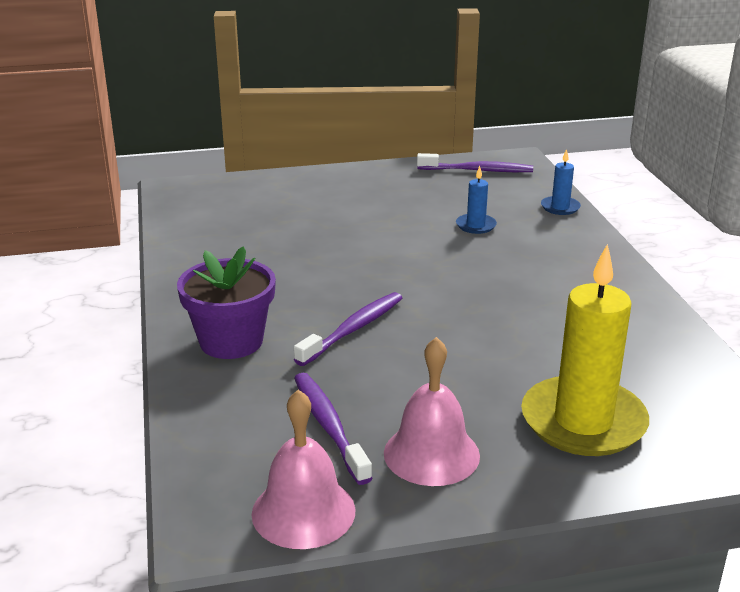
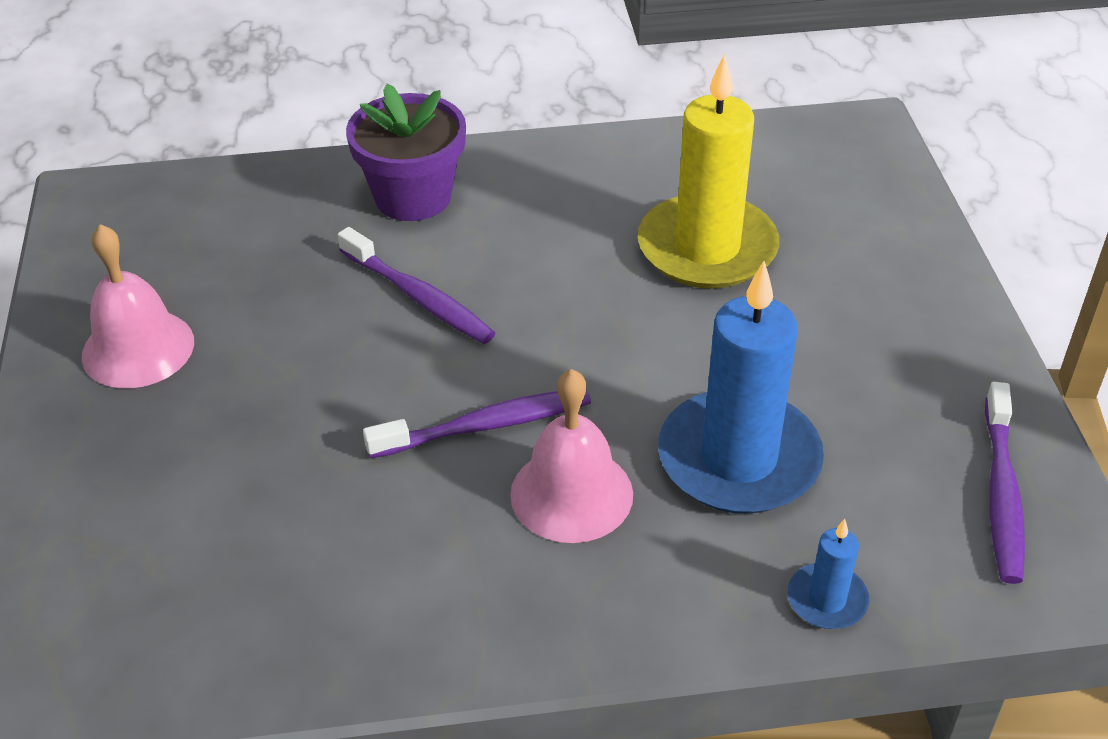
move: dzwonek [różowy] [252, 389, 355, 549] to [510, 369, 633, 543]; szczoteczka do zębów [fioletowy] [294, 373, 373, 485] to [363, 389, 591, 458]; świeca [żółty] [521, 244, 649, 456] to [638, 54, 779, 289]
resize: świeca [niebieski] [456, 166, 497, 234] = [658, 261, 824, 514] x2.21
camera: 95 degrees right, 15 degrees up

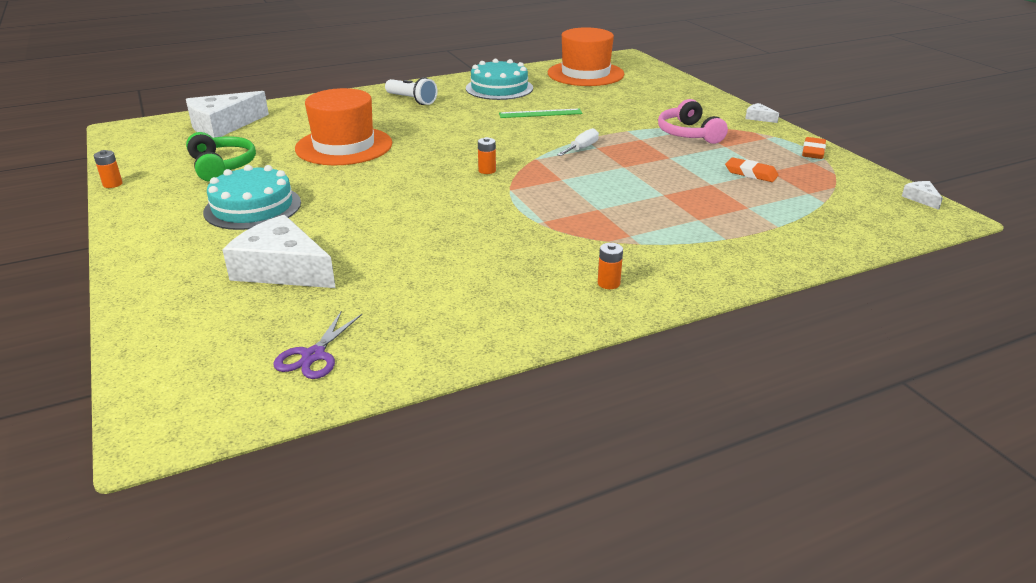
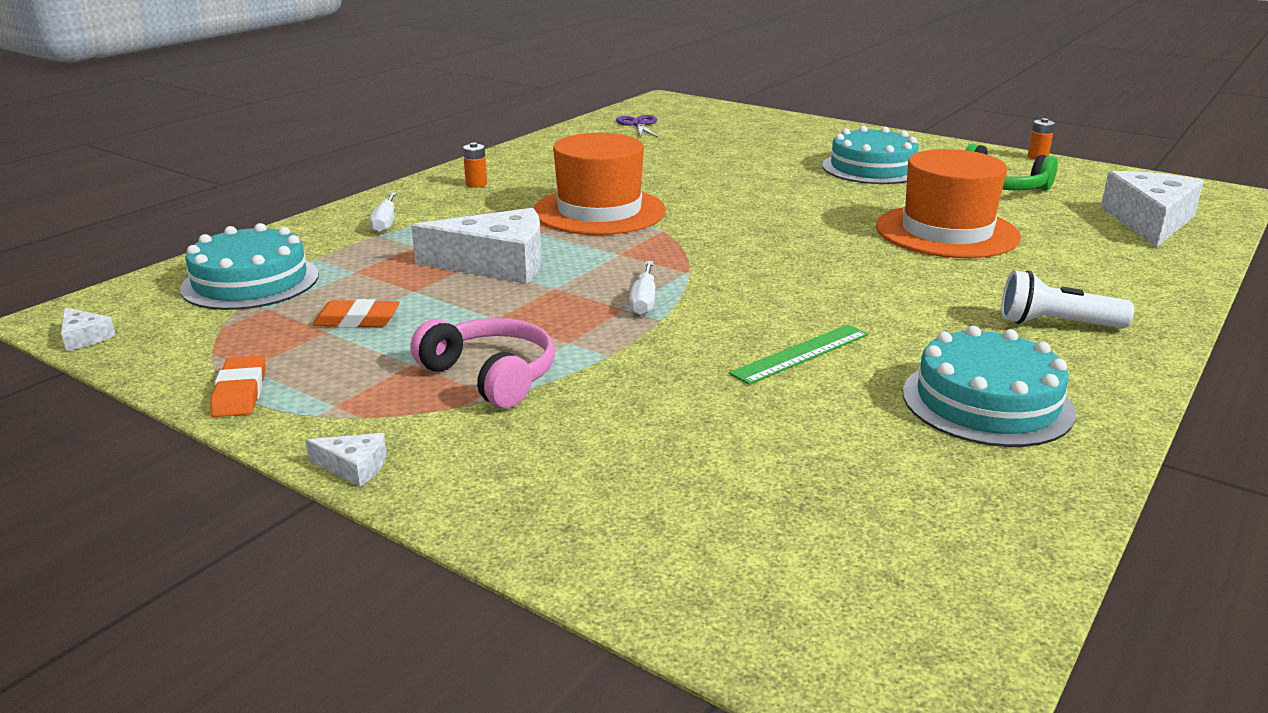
delete: bateria [pomarańczowy] [478, 137, 496, 174]
insert: tort [turkusowy] [180, 223, 319, 310]; śrubokręt [biały] [370, 193, 396, 233]
move: ser [biały] [222, 215, 336, 288] to [411, 208, 542, 284]; kapelusz [pomarańczowy] [548, 27, 624, 86] to [534, 133, 666, 235]
camera: 150 degrees right, 5 degrees down

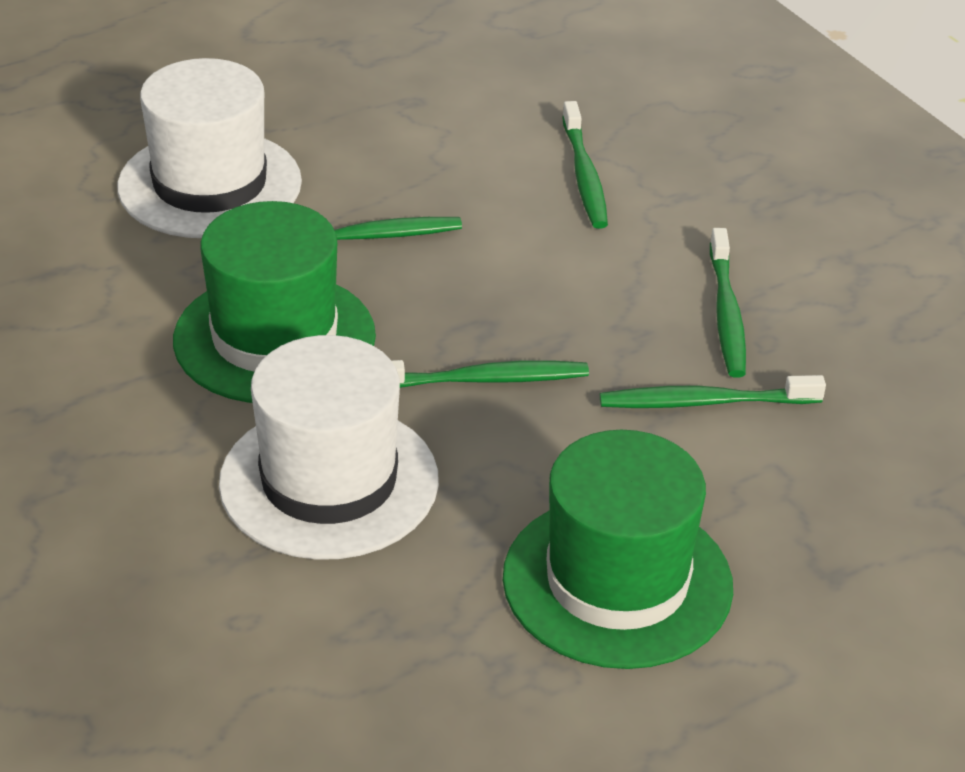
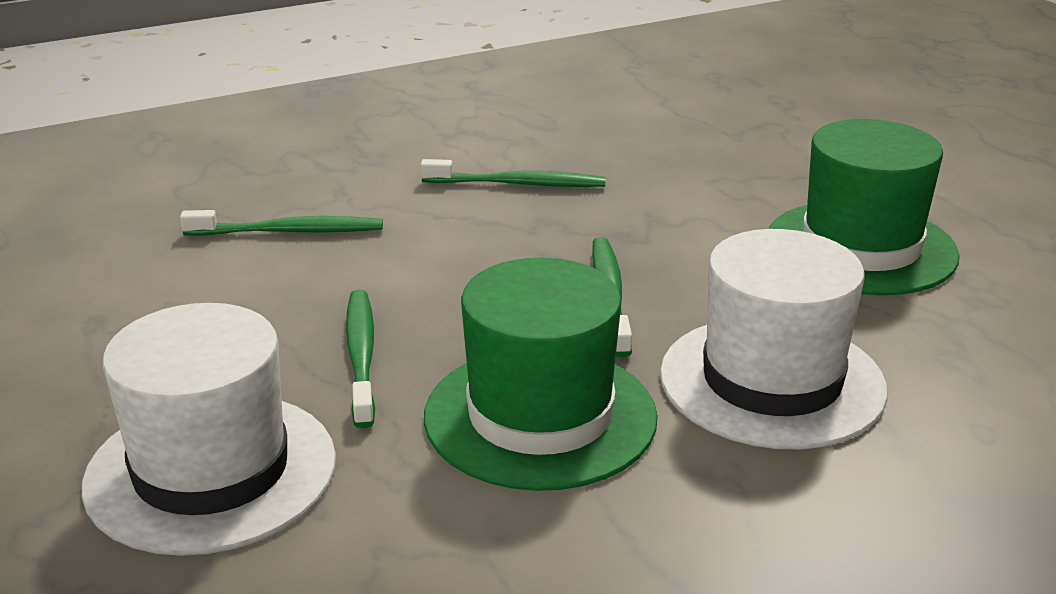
delete: szczoteczka do zębów [zielony] [600, 375, 826, 408]
camera: 85 degrees left, 10 degrees down

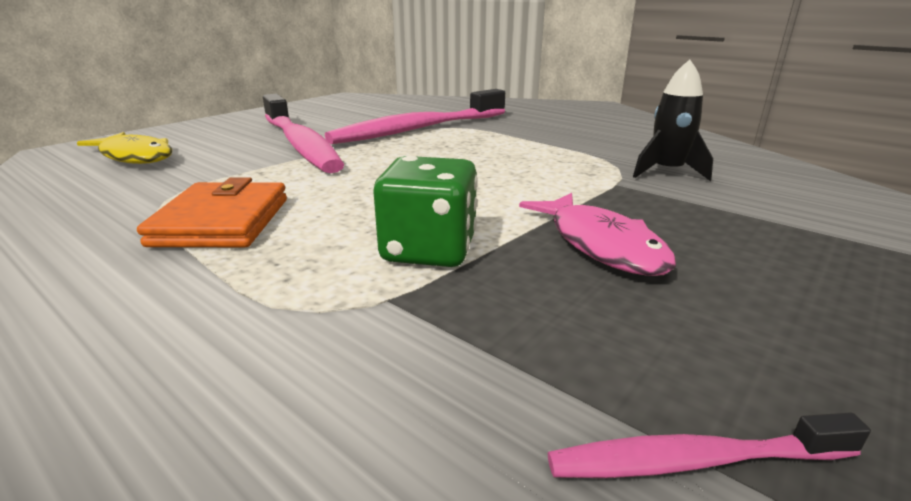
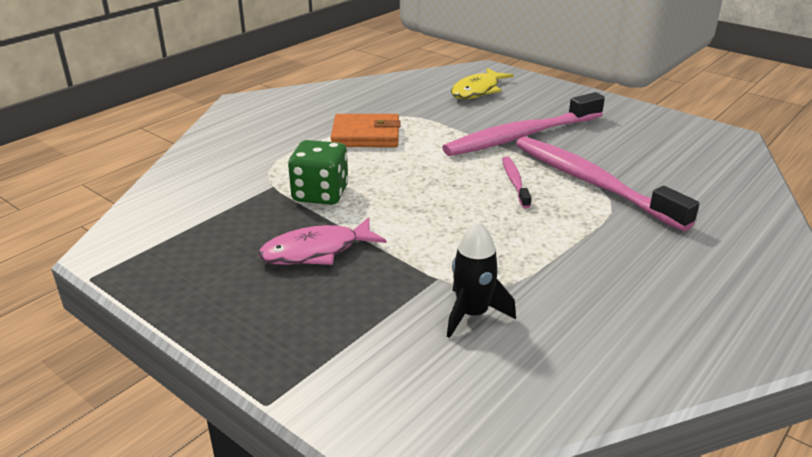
move: szczoteczka do zębów [różowy] [548, 412, 871, 478] to [502, 156, 531, 208]
camera: 90 degrees right, 5 degrees up

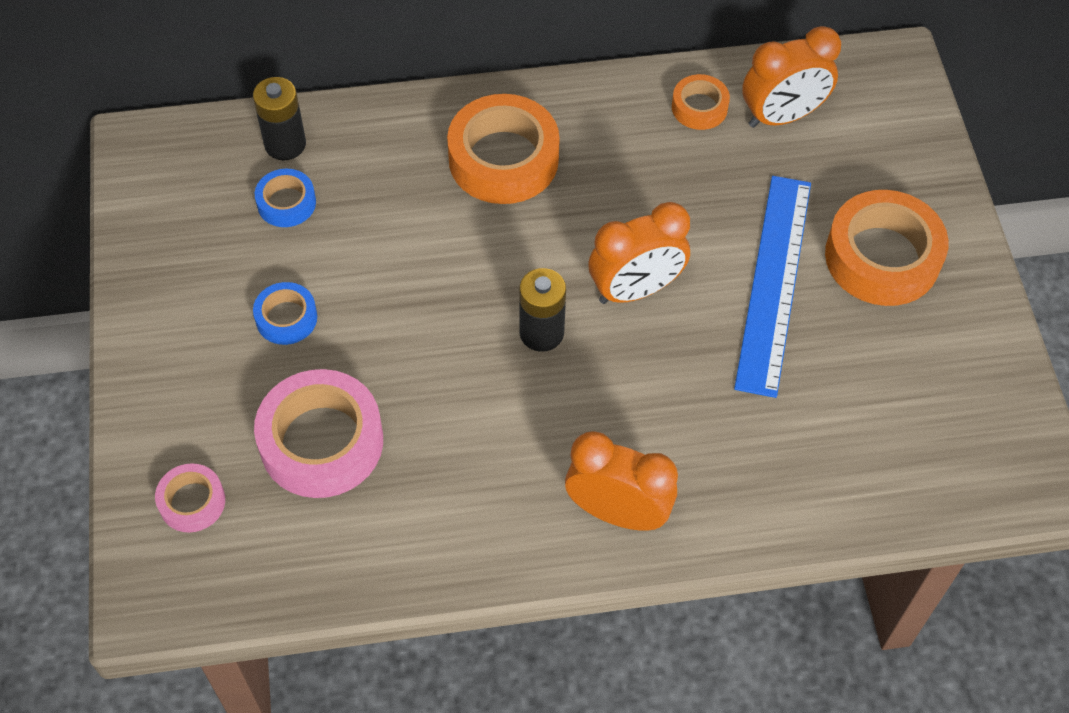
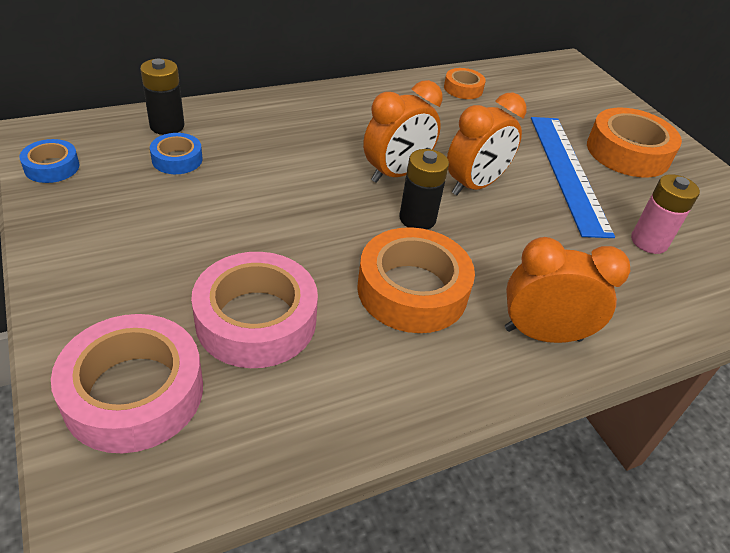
insert: bateria [różowy] [631, 174, 700, 254]
move: taśma klejąca [niebieski] [253, 282, 317, 345] to [19, 139, 79, 183]; taśma klejąca [pomarańczowy] [447, 94, 560, 204] to [357, 227, 475, 333]; budzik [pomarańczowy] [742, 26, 841, 128] to [363, 80, 443, 183]
resize: taśma klejąca [różowy] [155, 463, 225, 533] = [51, 314, 203, 453] x1.92
camera: 20 degrees left, 15 degrees down

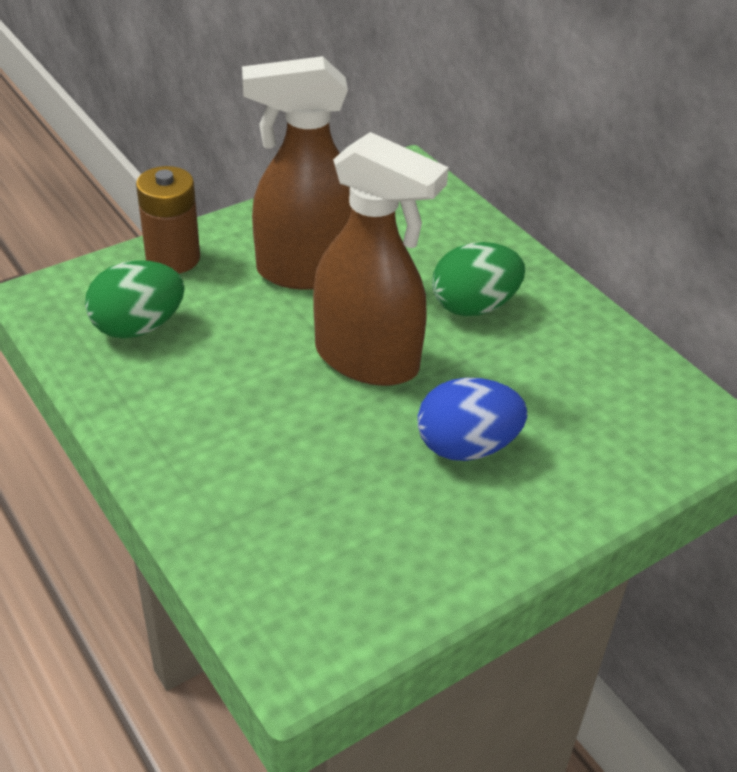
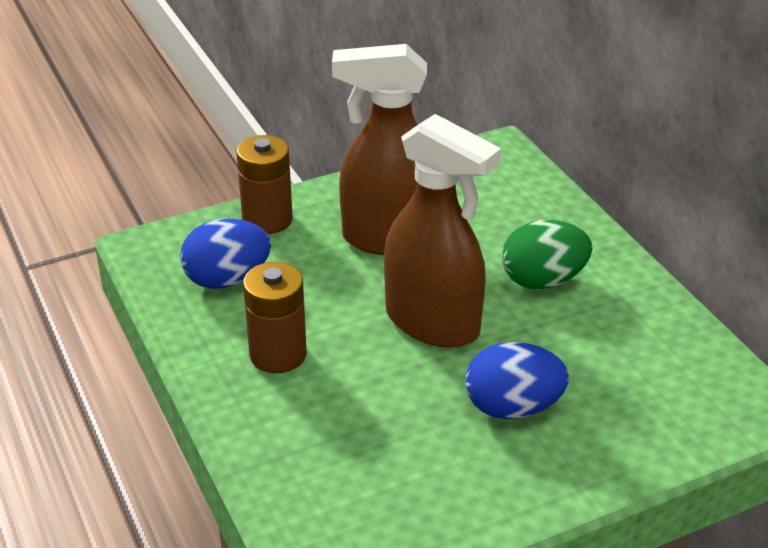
insert: bateria [brązowy] [243, 262, 307, 373]
recolor: jajko [zielony] [85, 260, 185, 338] to jajko [niebieski] [180, 219, 271, 289]
camera: 10 degrees right, 5 degrees down

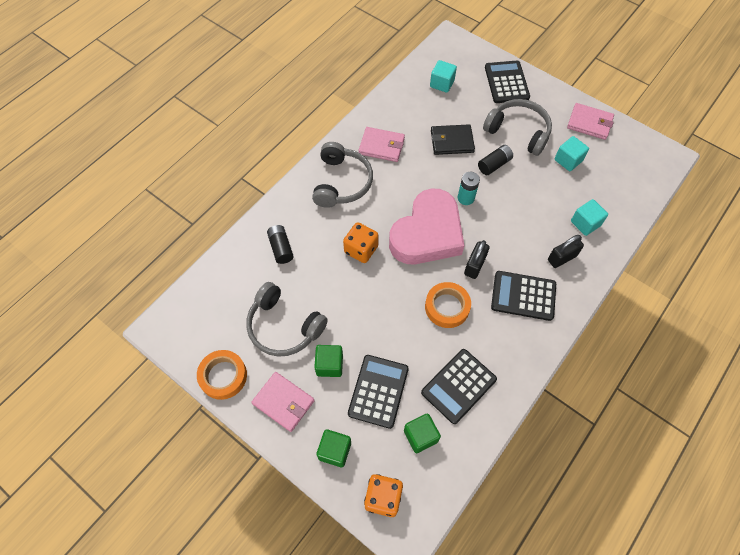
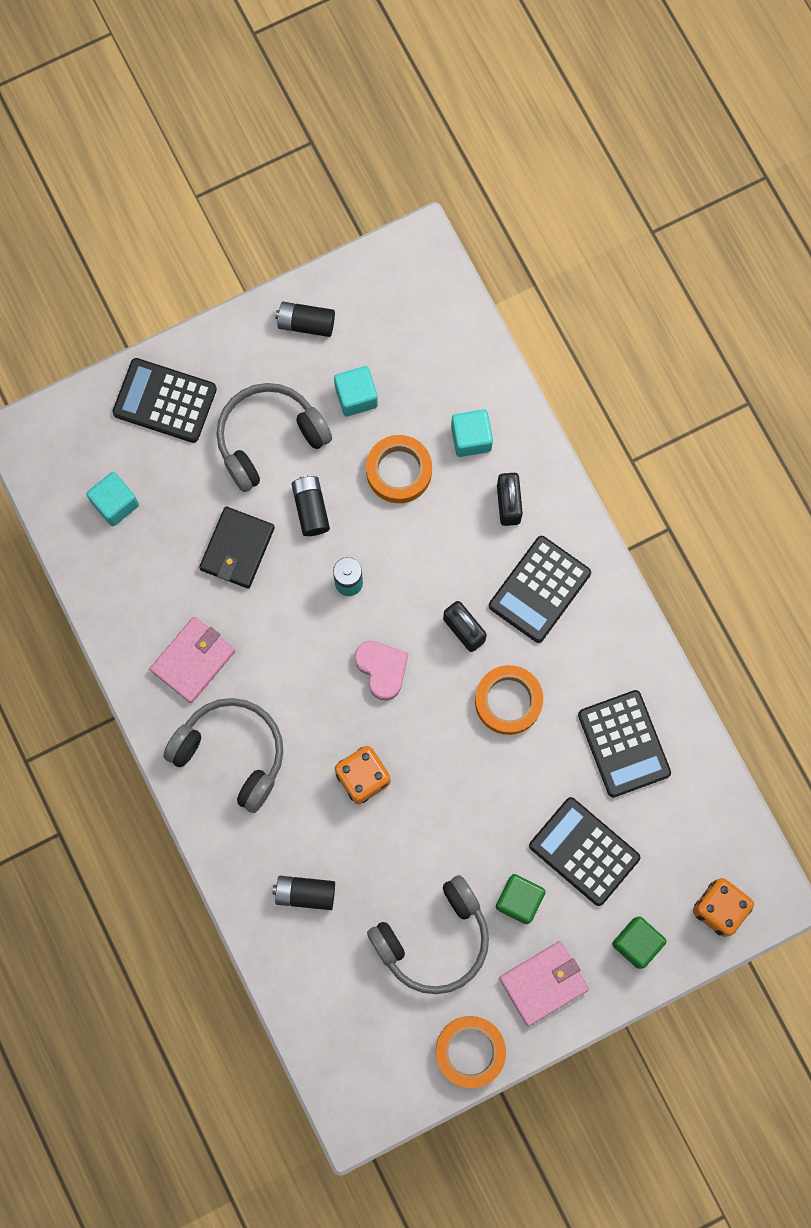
delete: sześcian [zielony] [404, 414, 441, 453]
insert: taśma klejąca [pomarańczowy] [366, 435, 432, 503]
replace: portfel [różowy] [567, 103, 614, 140] to bateria [czarny] [275, 302, 335, 337]
resize: serce [różowy] [389, 188, 465, 264] = [354, 641, 408, 701] x0.46
camera: 65 degrees left, 15 degrees up

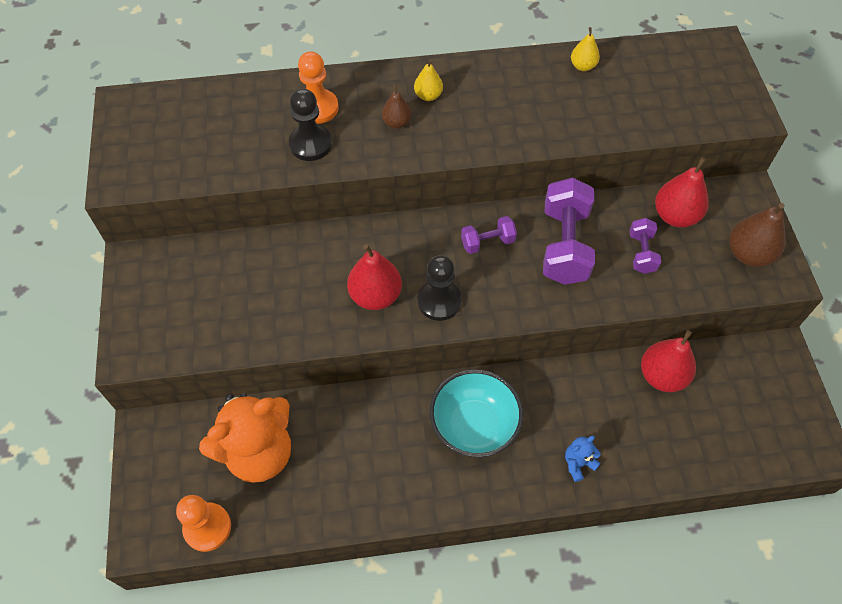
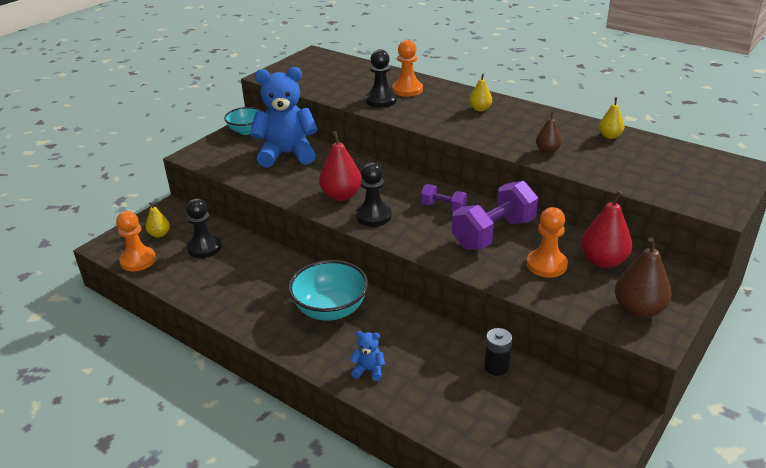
insert: gruszka [żółty] [146, 202, 170, 238]; miska [turkusowy] [224, 107, 264, 135]; miś [niebieski] [250, 67, 318, 167]
move: gruszka [brązowy] [382, 85, 412, 129] to [536, 111, 562, 154]
replace: miś [pomarańczowy] [199, 393, 291, 483] to pionek [czarny] [186, 199, 222, 258]; hantel [fioletowy] [629, 218, 661, 274] to pionek [pomarańczowy] [527, 207, 568, 278]; gruszka [czerwony] [641, 330, 696, 392] to bateria [czarny] [484, 328, 512, 376]
camera: 45 degrees right, 25 degrees down

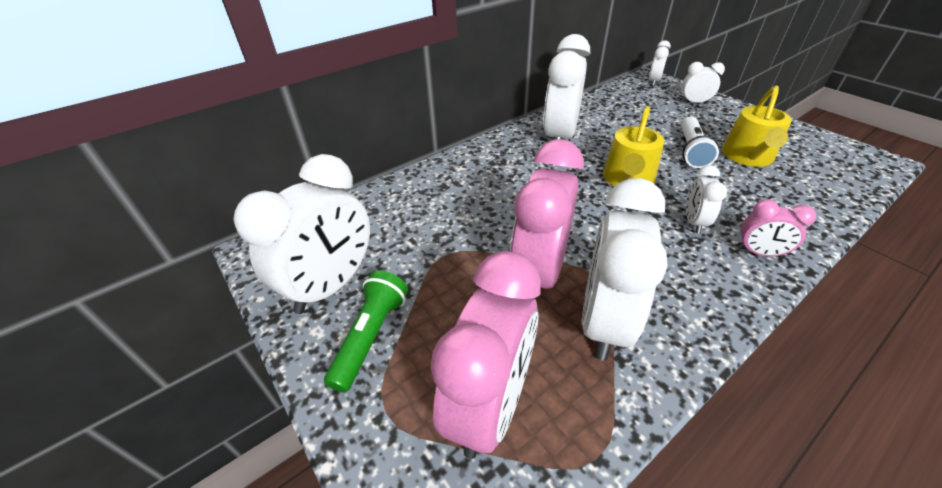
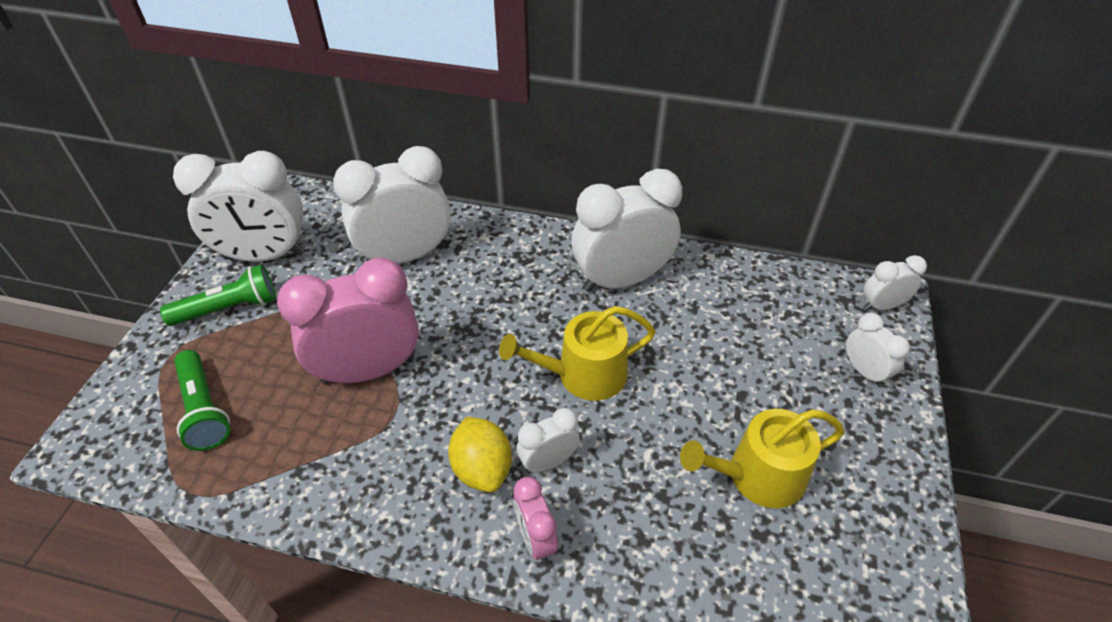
delete: latarka [biały] [681, 117, 719, 168]
insert: cytryna [żółty] [448, 417, 512, 492]
move: budzik [biały] [582, 178, 667, 361] to [333, 146, 451, 263]
replace: budzik [różowy] [431, 251, 541, 459] to latarka [zielony] [174, 350, 230, 451]
camera: 50 degrees right, 5 degrees up

